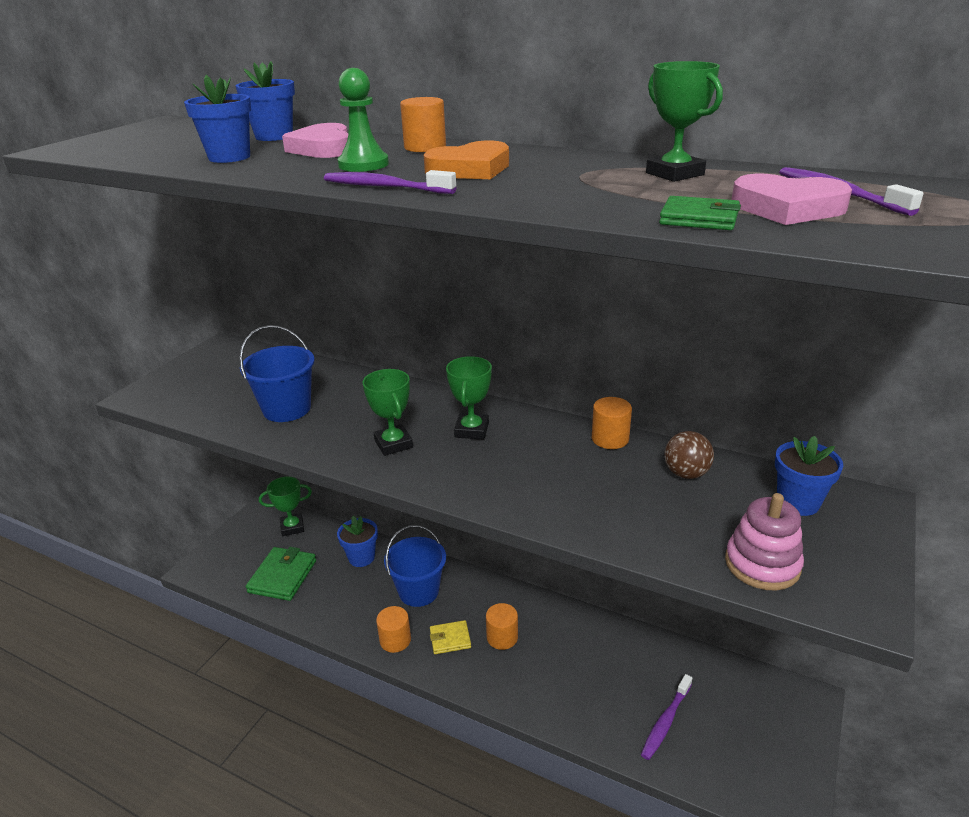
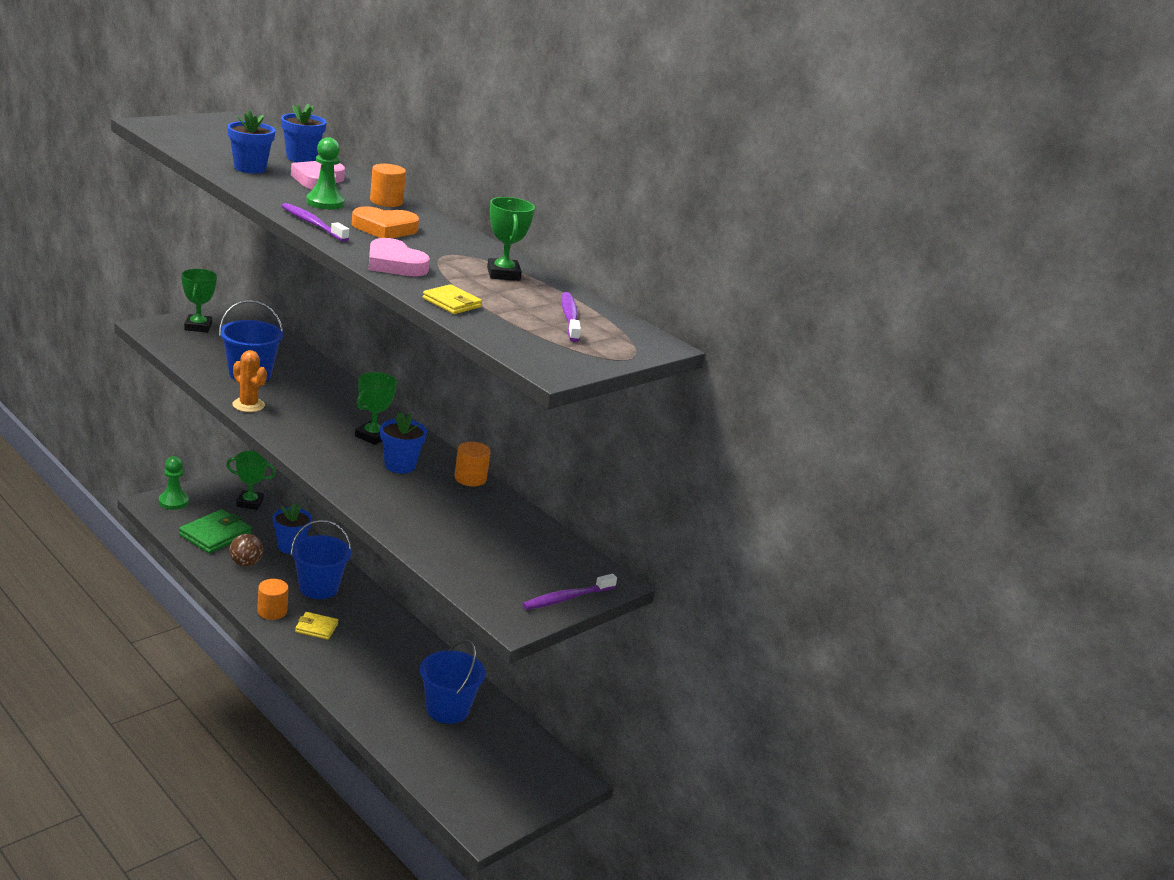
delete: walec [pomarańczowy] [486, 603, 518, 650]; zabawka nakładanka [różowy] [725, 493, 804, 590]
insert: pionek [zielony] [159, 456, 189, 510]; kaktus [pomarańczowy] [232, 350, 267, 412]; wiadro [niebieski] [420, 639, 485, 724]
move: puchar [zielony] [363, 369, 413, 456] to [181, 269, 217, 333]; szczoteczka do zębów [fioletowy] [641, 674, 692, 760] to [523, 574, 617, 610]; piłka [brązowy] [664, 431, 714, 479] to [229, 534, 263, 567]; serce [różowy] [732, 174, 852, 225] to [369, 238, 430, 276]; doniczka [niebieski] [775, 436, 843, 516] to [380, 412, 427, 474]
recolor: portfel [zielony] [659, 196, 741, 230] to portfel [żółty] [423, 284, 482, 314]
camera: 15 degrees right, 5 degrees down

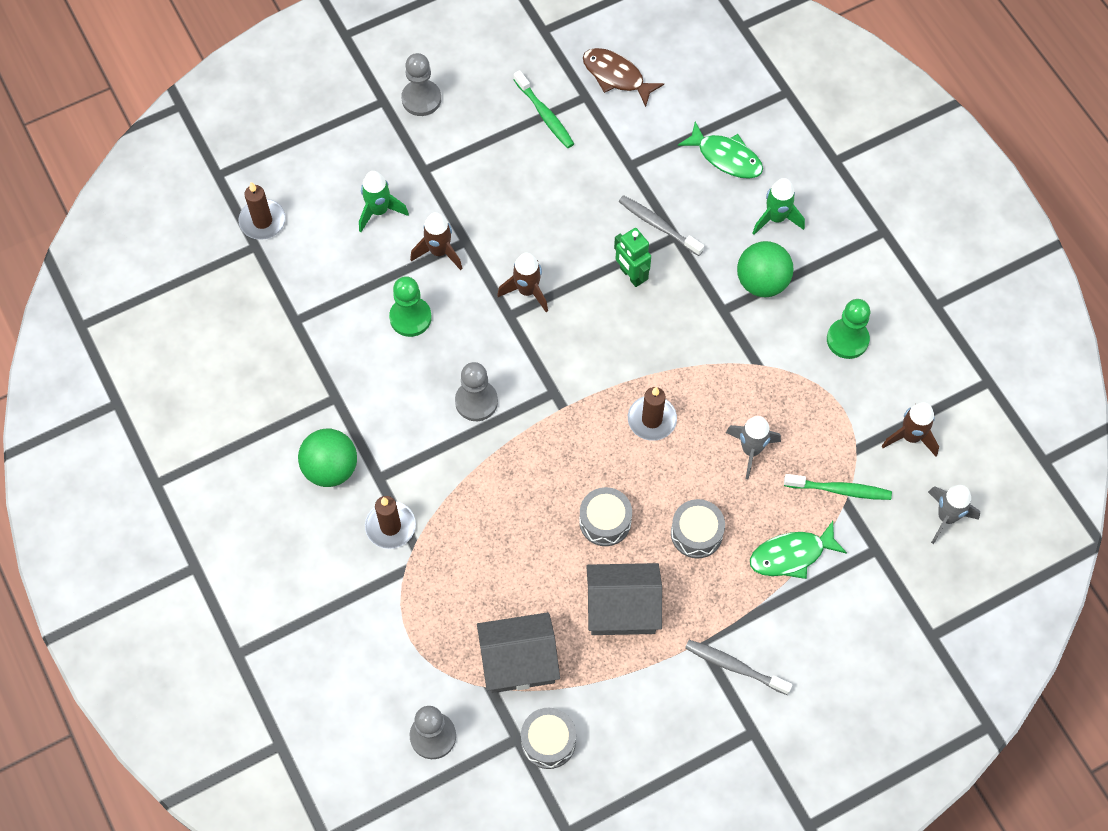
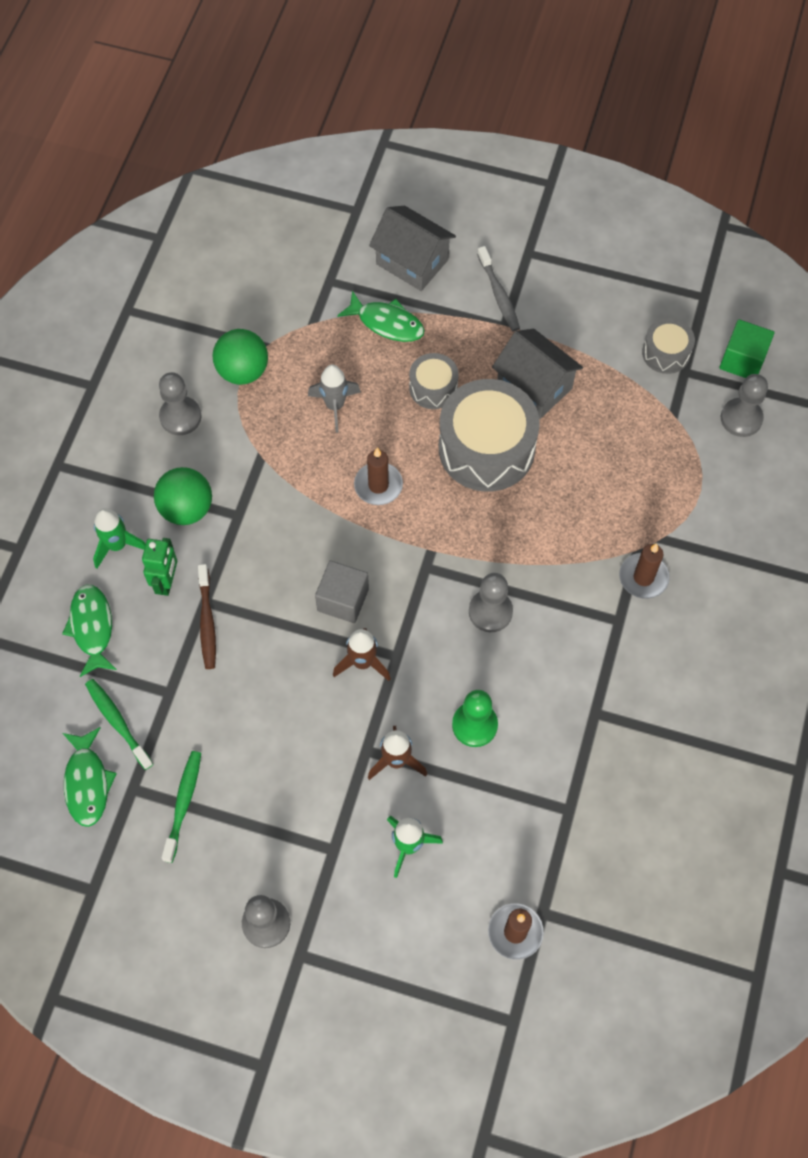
delete: rakieta [brązowy] [882, 402, 939, 456]; rakieta [szary] [928, 485, 980, 544]
insert: sześcian [szary] [315, 561, 369, 623]; sześcian [zielony] [719, 319, 775, 378]
move: piłka [zielony] [298, 429, 357, 487] to [212, 329, 268, 385]; domek [szary] [477, 612, 560, 693] to [369, 206, 456, 291]; robot [zielony] [614, 228, 651, 287] to [142, 538, 177, 596]; szczoteczka do zębów [zielony] [784, 474, 892, 500] to [85, 679, 153, 770]
recolor: ryba [brązowy] [583, 48, 664, 107] to ryba [zielony] [63, 727, 117, 827]; szczoteczka do zębów [szary] [619, 195, 704, 256] to szczoteczka do zębów [brązowy] [198, 564, 216, 669]; pionek [zielony] [827, 299, 870, 359] to pionek [szary] [159, 372, 201, 435]
resize: bęben [szary] [579, 487, 632, 546] = [439, 379, 540, 492] x1.96
camera: 135 degrees left, 0 degrees up

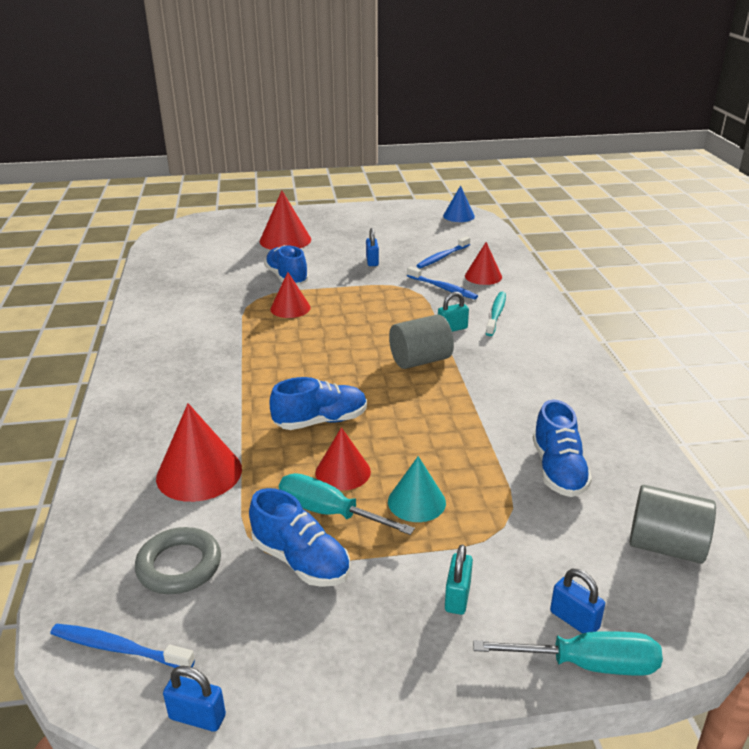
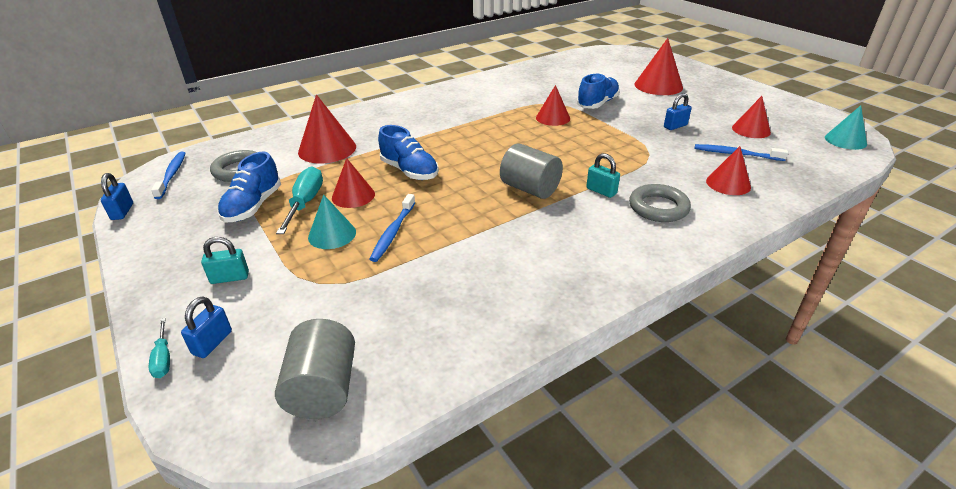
delete: but [niebieski] [533, 400, 592, 497]
insert: stożek [czerwony] [732, 96, 771, 138]
move: szczoteczka do zębów [niebieski] [407, 266, 478, 300] to [369, 194, 416, 262]
replace: szczoteczka do zębów [turkusowy] [486, 292, 506, 336] to pierścień [szary] [629, 184, 691, 222]
recolor: stożek [niebieski] [443, 185, 475, 222] to stożek [turkusowy] [825, 105, 867, 150]
resize: śrubokręt [turkusowy] [473, 631, 663, 675] = [149, 318, 170, 378] x0.53
camera: 65 degrees right, 5 degrees up

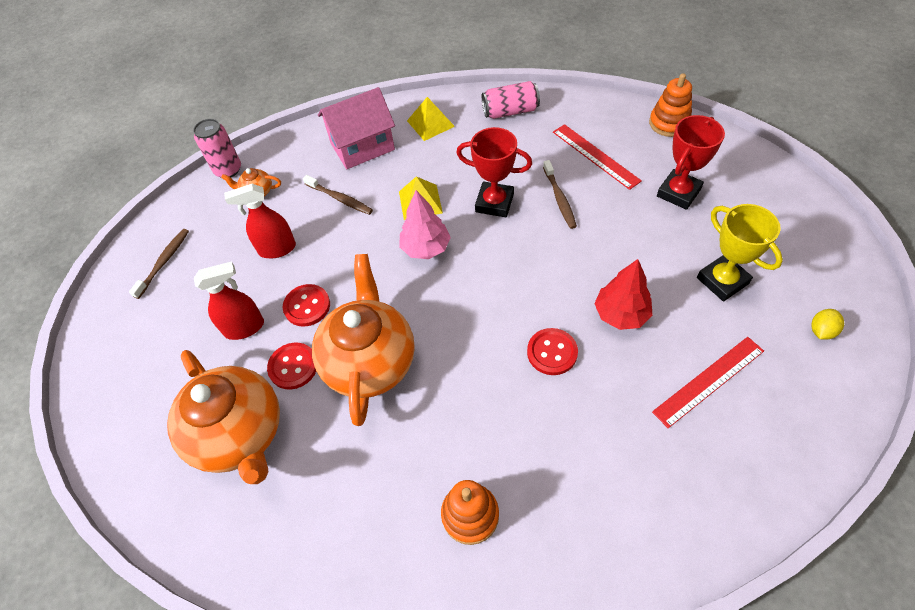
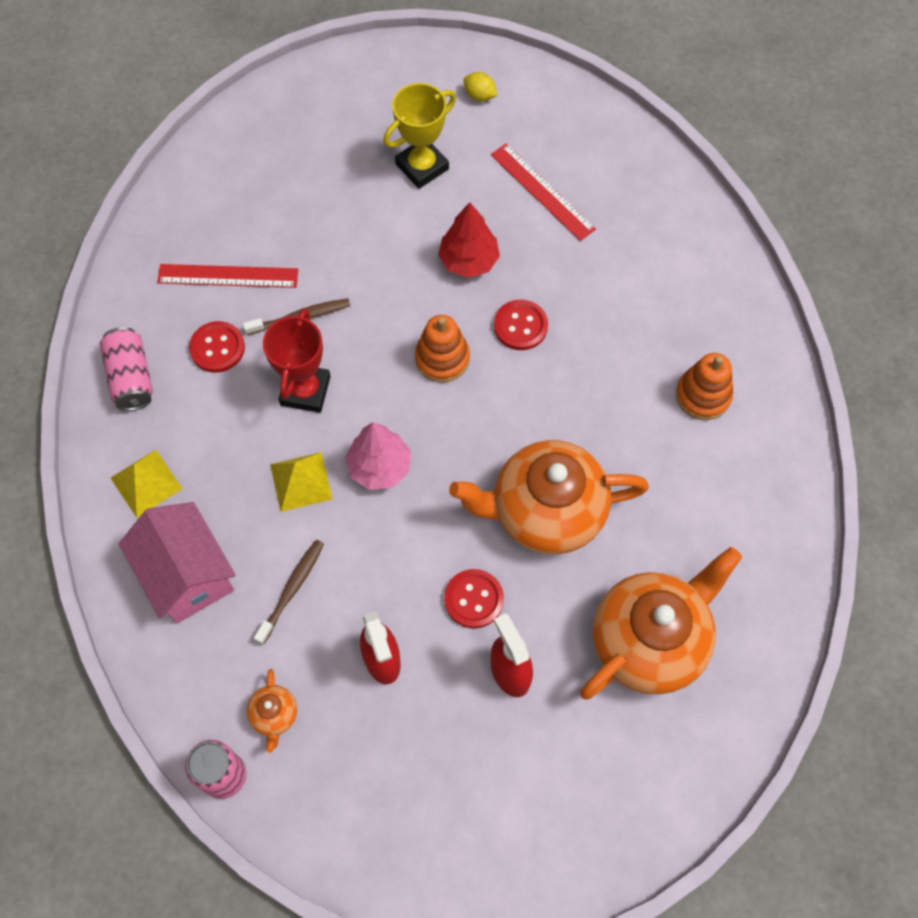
delete: szczoteczka do zębów [brązowy] [129, 229, 189, 299]; puchar [czerwony] [657, 115, 725, 210]
move: guzik [czerwony] [267, 343, 316, 389] to [189, 321, 245, 373]; zabawka nakładanka [pomarańczowy] [649, 73, 692, 137] to [415, 315, 470, 383]
rotate: linijka [czerwony] [553, 124, 642, 190] = [157, 264, 298, 288] 45 degrees clockwise
camera: 100 degrees left, 10 degrees up

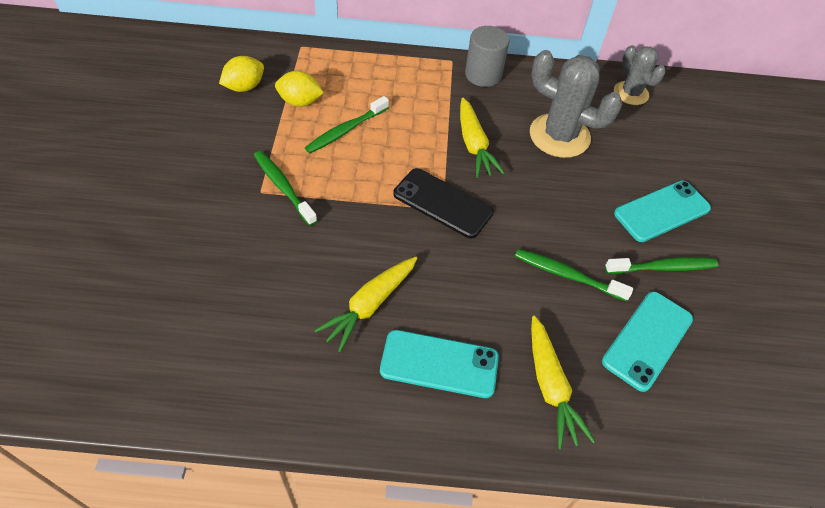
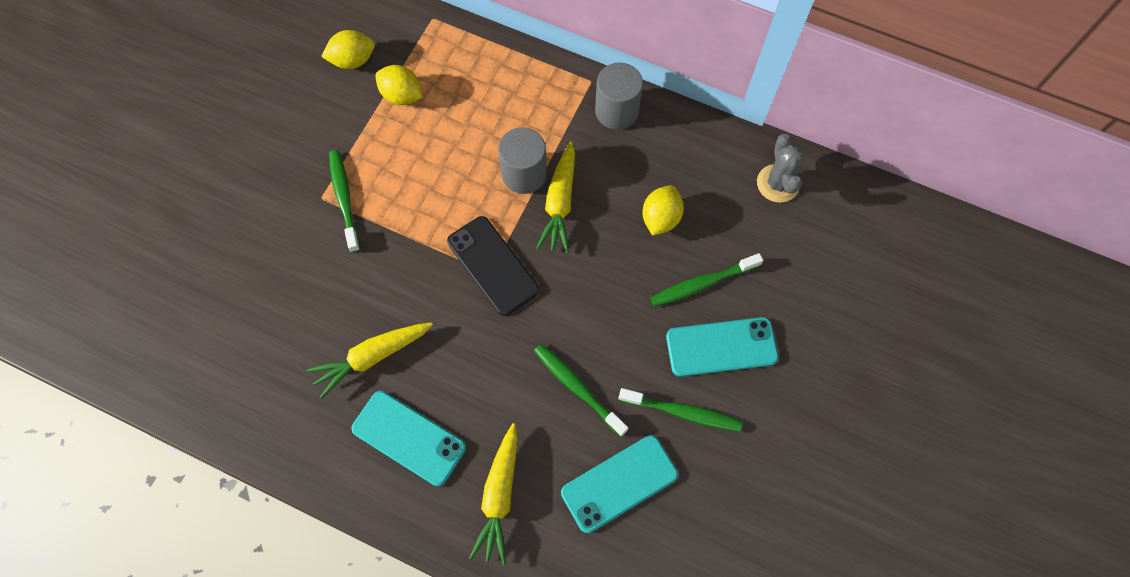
insert: walec [szary] [498, 127, 547, 194]
move: szczoteczka do zębów [zielony] [305, 96, 389, 153] to [650, 253, 763, 307]
replace: kaktus [szary] [530, 50, 623, 158] to cytryna [żółty] [642, 185, 684, 236]
camera: 25 degrees right, 15 degrees up

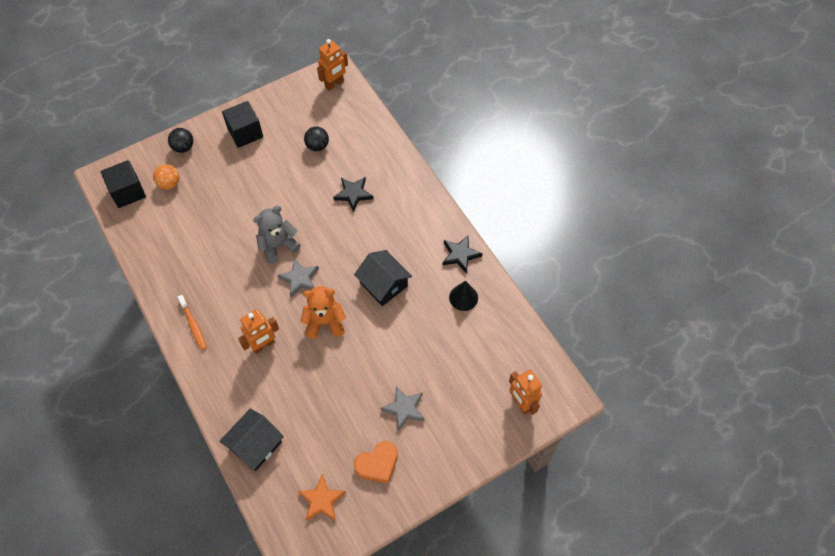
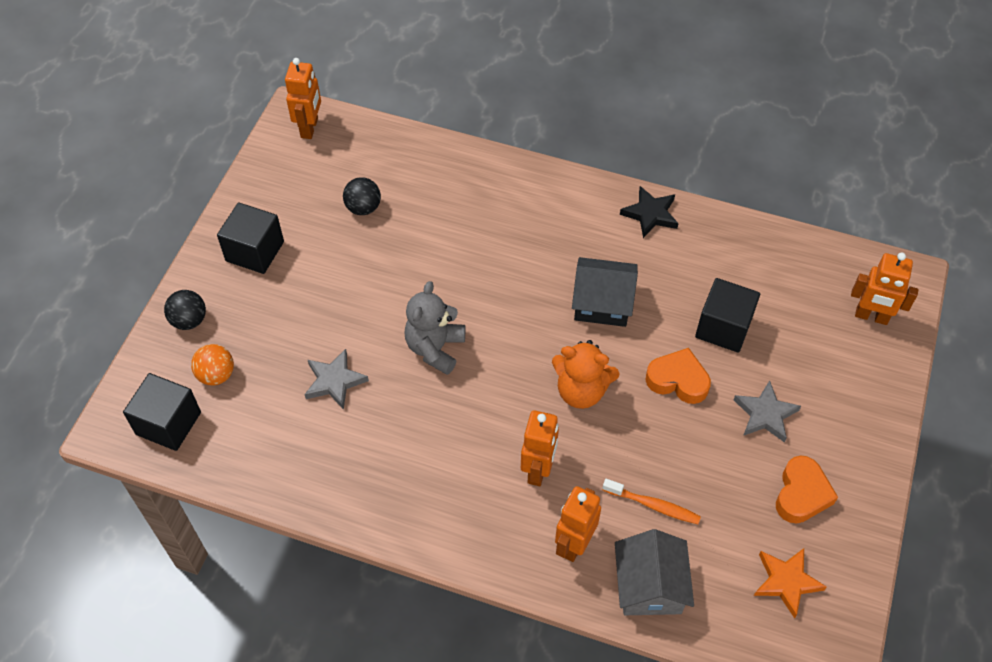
delete: gwiazda [czarny] [333, 177, 373, 212]; stożek [czarny] [449, 281, 478, 311]
insert: robot [pomarańczowy] [555, 486, 601, 562]; serce [pomarańczowy] [646, 348, 711, 404]; sześcian [czarny] [695, 278, 760, 353]
move: szczoteczka do zębów [pomarańczowy] [178, 295, 207, 350] to [602, 479, 701, 524]; gwiazda [szary] [277, 258, 319, 297] to [304, 349, 369, 410]
recolor: domek [czarny] [219, 408, 284, 471] to domek [szary] [615, 529, 694, 615]
rotate: miś [pomarańczowy] [300, 286, 346, 339] = [552, 340, 620, 409] 120 degrees counterclockwise
camera: 40 degrees left, 5 degrees down

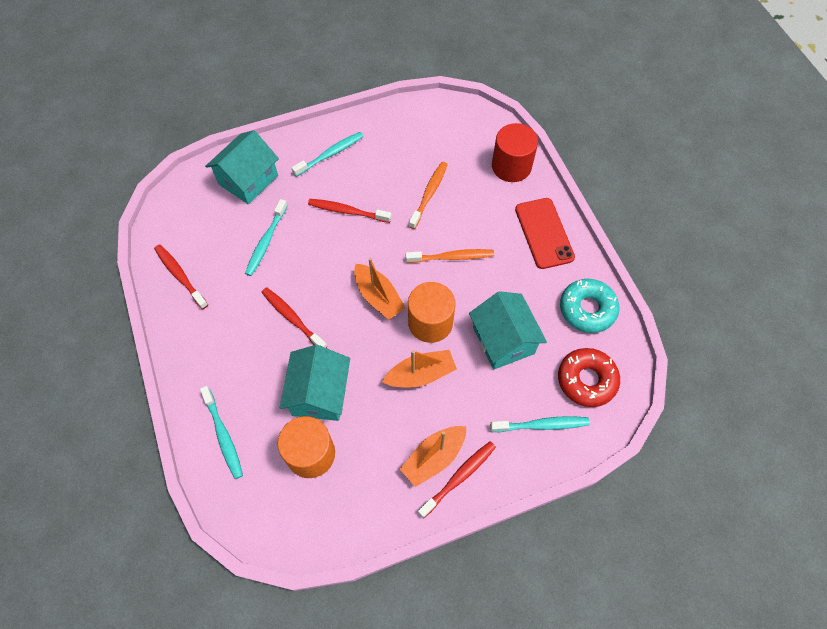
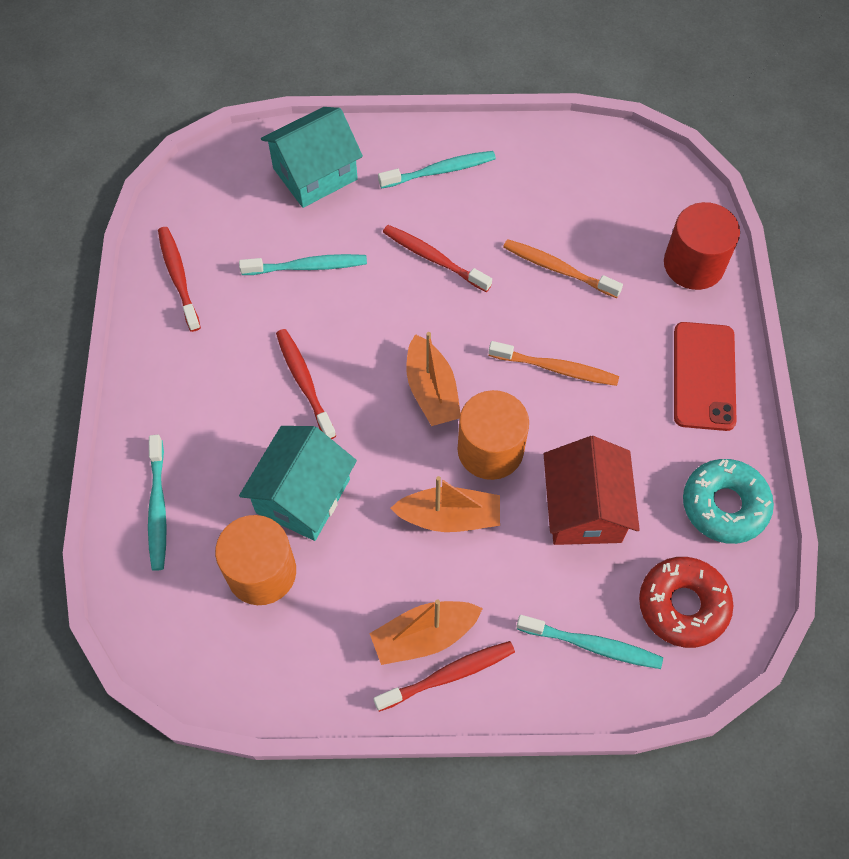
recolor: domek [turkusowy] [469, 291, 547, 370] to domek [czerwony] [544, 436, 640, 545]
rotate: szczoteczka do zębów [turkusowy] [245, 199, 287, 276] = [239, 254, 367, 275] 135 degrees counterclockwise; szczoteczka do zębów [pomarańczowy] [409, 162, 448, 229] = [503, 239, 623, 298] 105 degrees counterclockwise
camera: 20 degrees right, 0 degrees up

